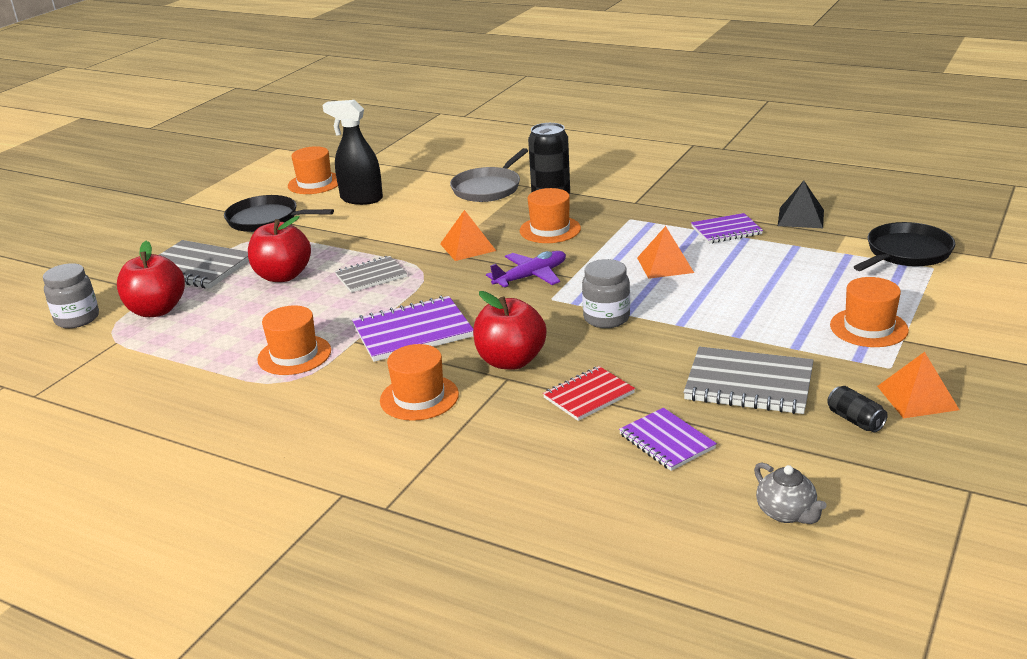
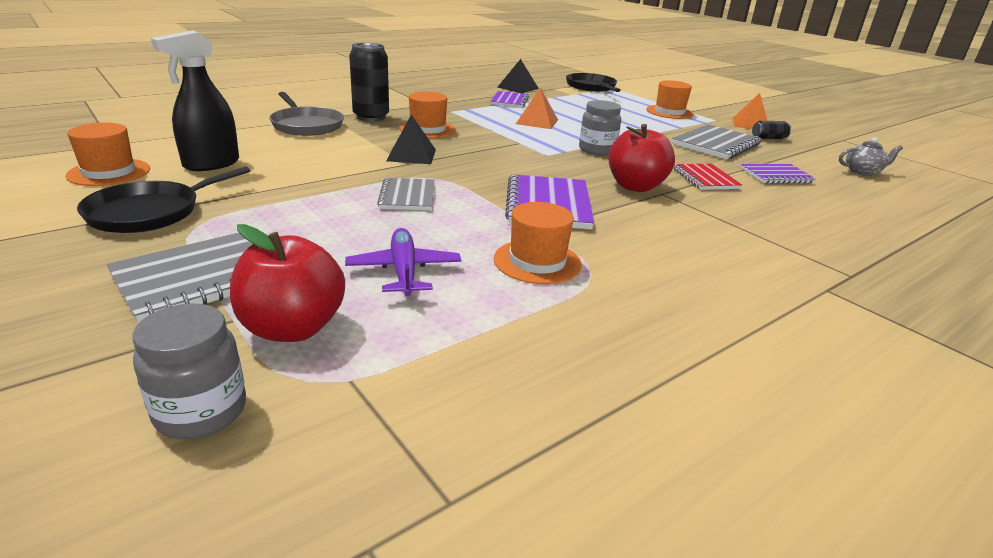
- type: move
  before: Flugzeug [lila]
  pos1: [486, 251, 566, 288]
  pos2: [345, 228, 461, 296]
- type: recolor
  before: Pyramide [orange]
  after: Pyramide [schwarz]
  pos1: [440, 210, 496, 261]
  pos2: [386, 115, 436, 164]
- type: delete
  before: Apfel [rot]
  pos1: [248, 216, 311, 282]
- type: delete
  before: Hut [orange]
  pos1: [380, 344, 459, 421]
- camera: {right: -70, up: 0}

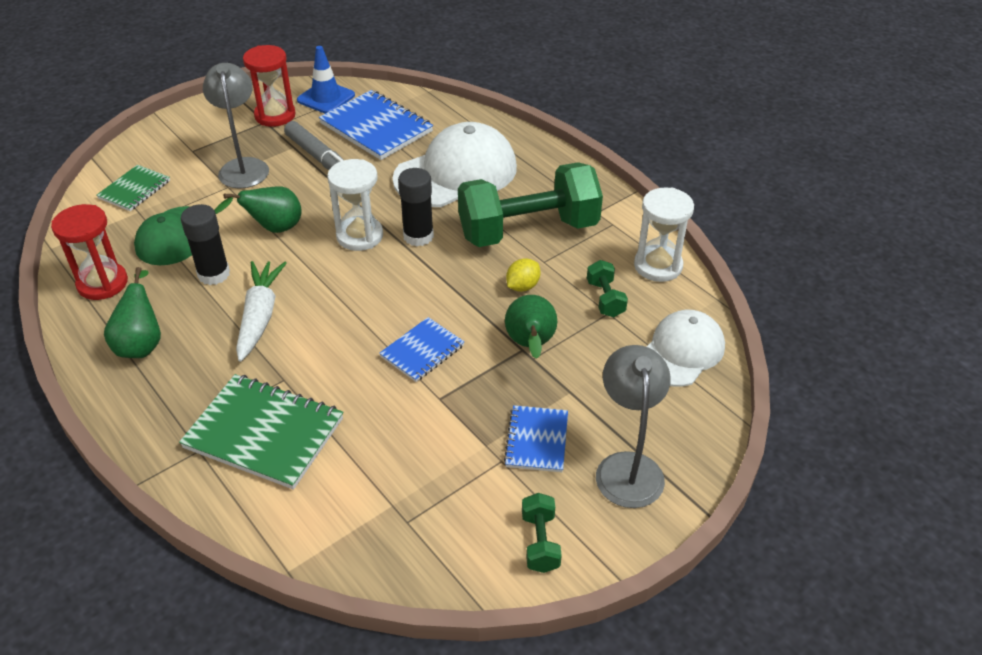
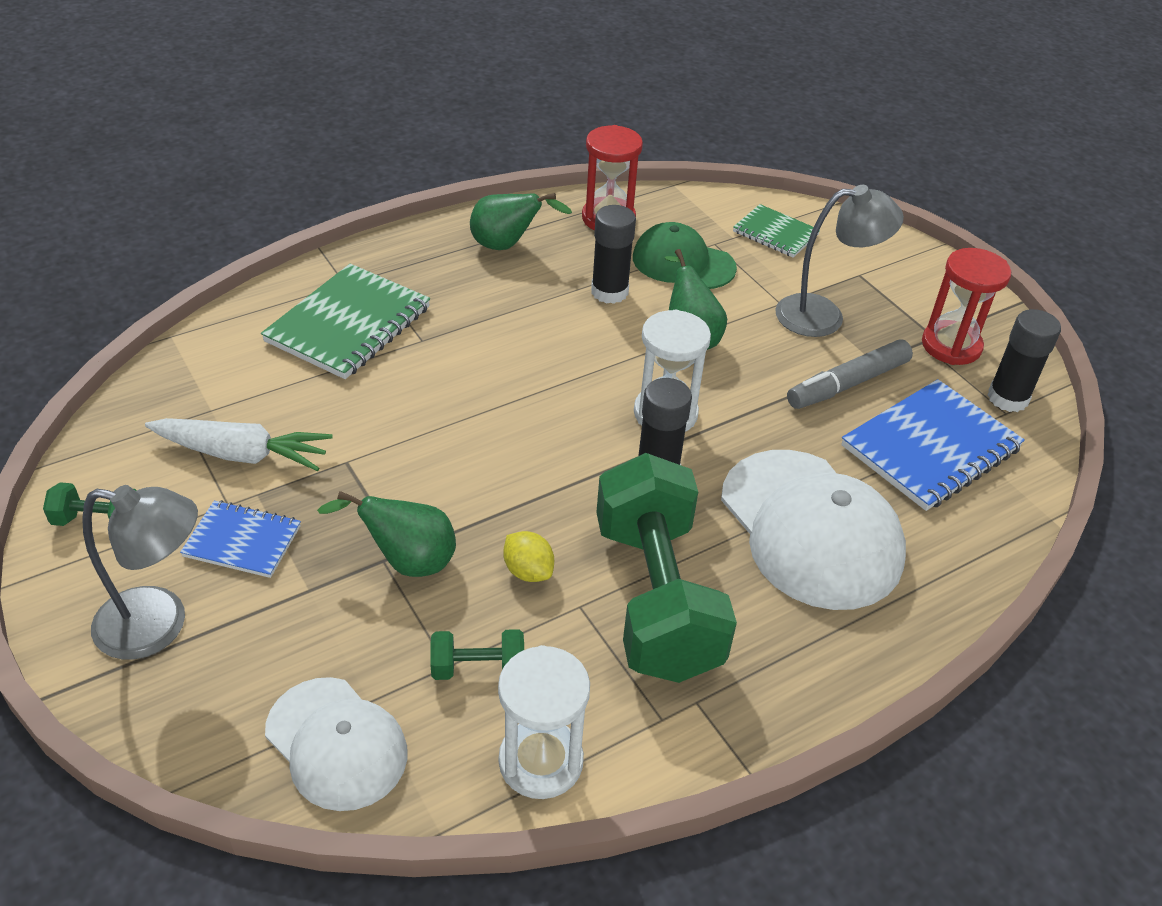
- type: move
  before: Karotte [weiß]
  pos1: [236, 261, 287, 362]
  pos2: [145, 418, 333, 471]
- type: replace
  before: Leitkegel [blau]
  after: Klebestift [schwarz]
  pos1: [297, 46, 355, 113]
  pos2: [987, 309, 1061, 412]
- type: delete
  before: Notizbuch [blau]
  pos1: [379, 317, 465, 382]
- camera: {right: 95, up: 0}

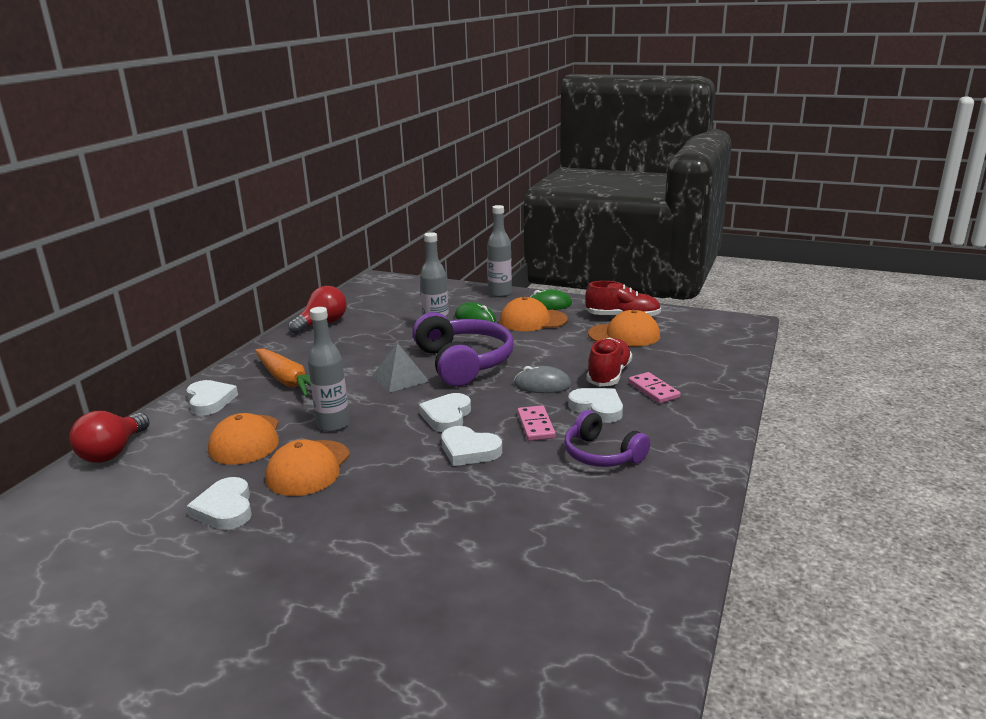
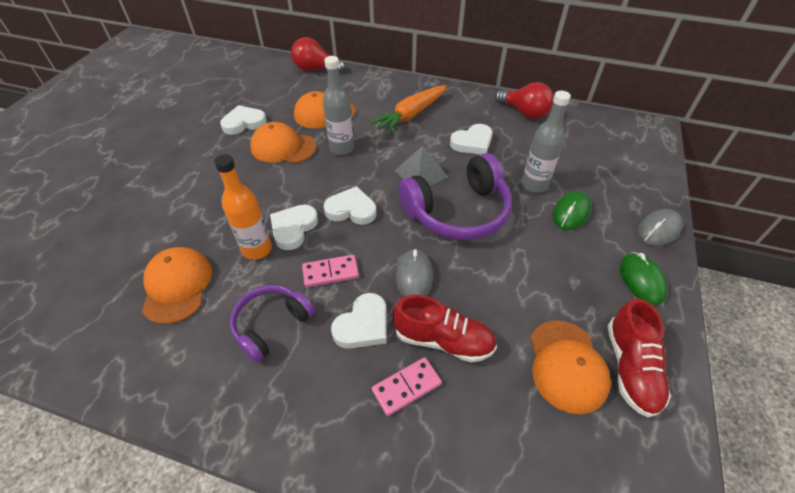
- type: move
  before: Kappe [orange]
  pos1: [500, 297, 568, 331]
  pos2: [142, 247, 212, 324]
- type: insert
  after: Flasche [orange]
  pos2: [214, 154, 272, 260]
- type: move
  before: Herz [weiß]
  pos1: [186, 380, 238, 415]
  pos2: [450, 124, 493, 155]
- type: replace
  before: Flasche [grau]
  after: Computermaus [grau]
  pos1: [487, 205, 512, 297]
  pos2: [637, 209, 683, 246]
- camera: {right: 85, up: 25}

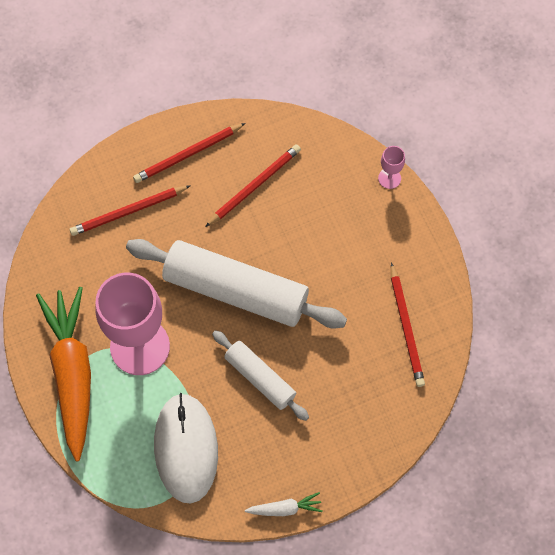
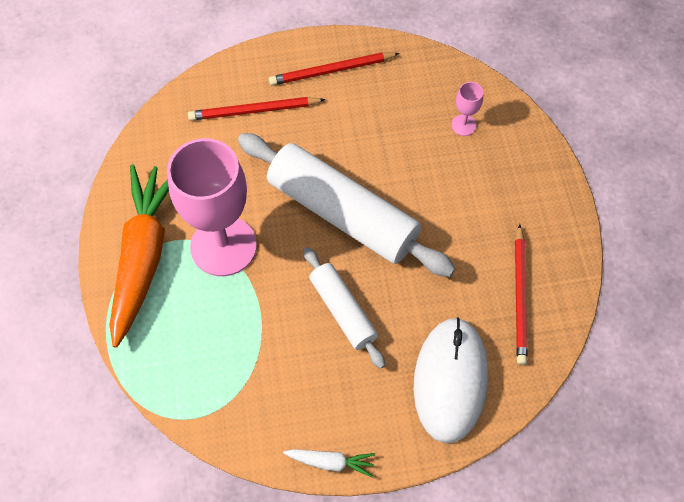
- type: move
  before: Computermaus [weiß]
  pos1: [154, 393, 218, 504]
  pos2: [414, 317, 488, 443]
- type: move
  before: Kelch [rosa]
  pos1: [378, 146, 405, 189]
  pos2: [451, 82, 483, 136]
- type: delete
  before: Bleistift [rot]
  pos1: [205, 144, 301, 227]
- camera: {right: 15, up: -5}

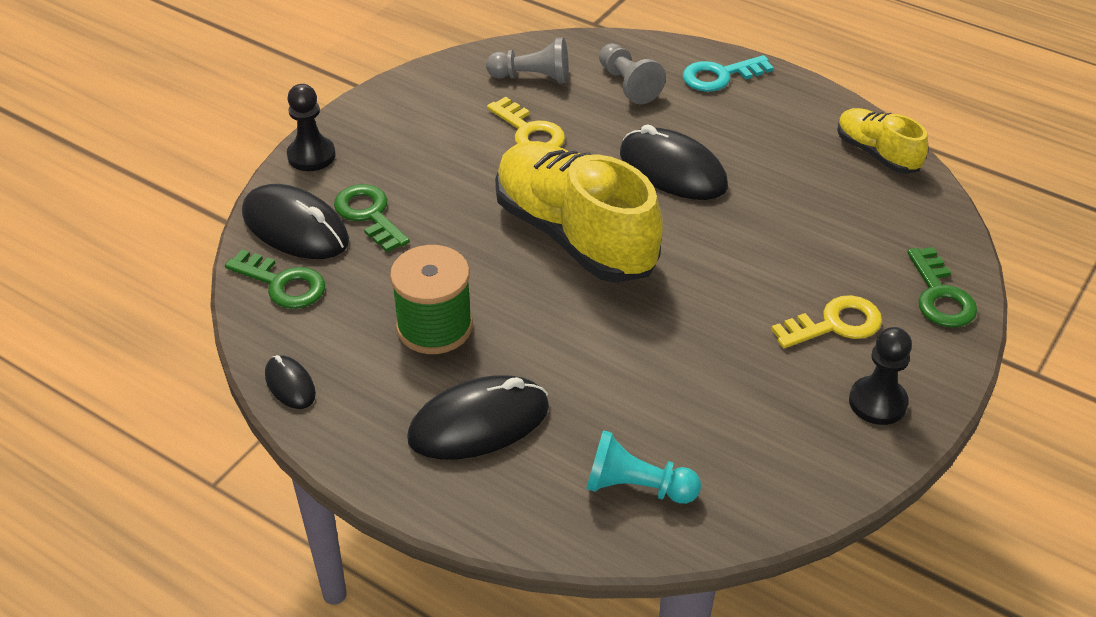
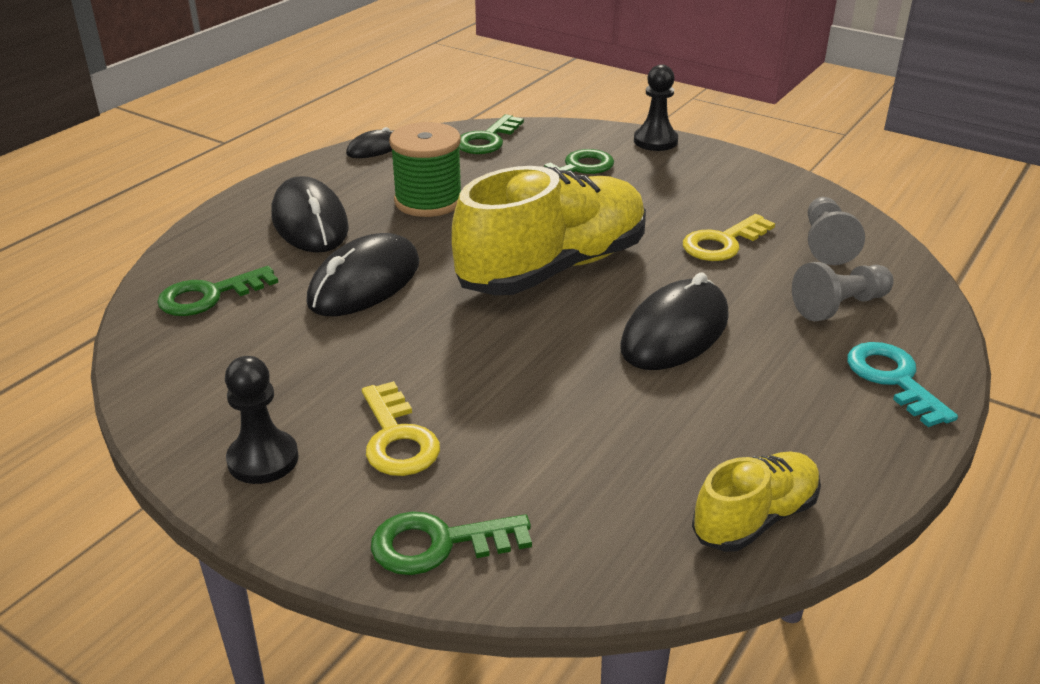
- type: replace
  before: Bauer [türkis]
  after: Schlüssel [grün]
  pos1: [586, 430, 701, 504]
  pos2: [157, 266, 278, 316]
- type: move
  before: Computermaus [schwarz]
  pos1: [242, 184, 349, 259]
  pos2: [307, 233, 419, 316]
- camera: {right: 90, up: -10}

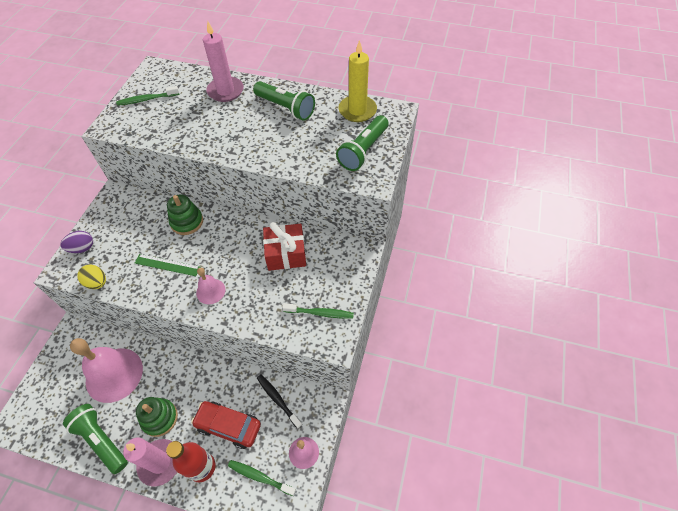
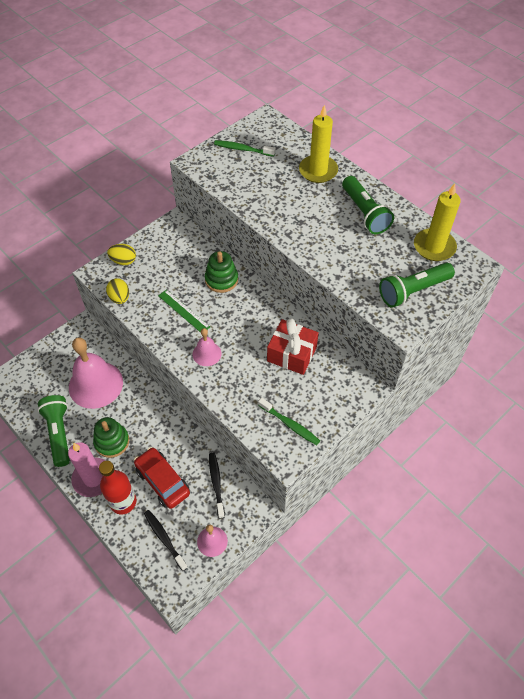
- type: recolor
  before: Ei [lila]
  after: Ei [gelb]
  pos1: [60, 231, 93, 253]
  pos2: [107, 244, 136, 265]
- type: recolor
  before: Zahnbürste [grün]
  after: Zahnbürste [schwarz]
  pos1: [228, 460, 296, 496]
  pos2: [144, 510, 188, 571]
- type: recolor
  before: Kerze [rosa]
  after: Kerze [gelb]
  pos1: [203, 21, 244, 102]
  pos2: [299, 105, 338, 183]
- camera: {right: 30, up: 0}

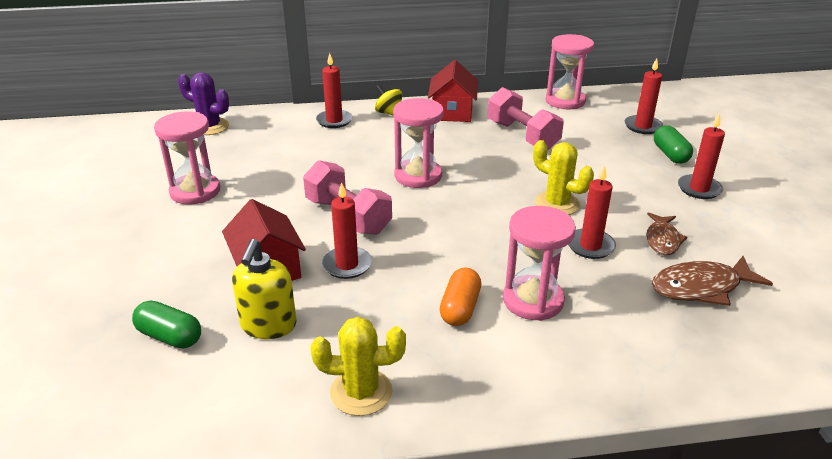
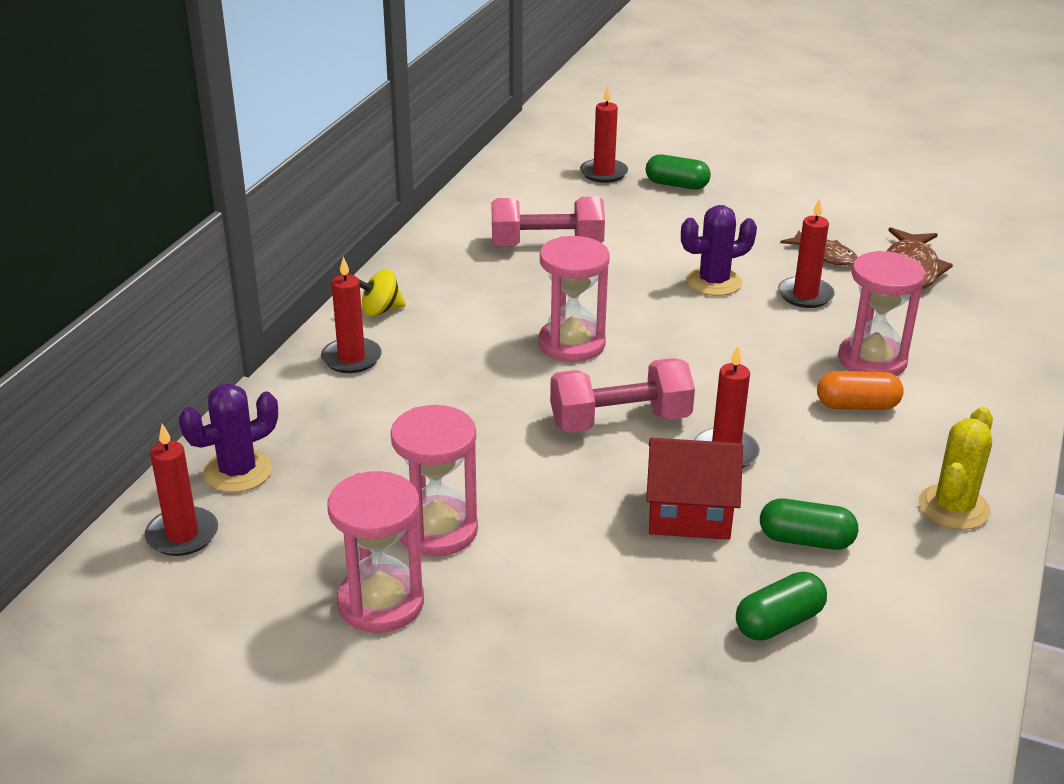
- type: move
  before: Kerze [rot]
  pos1: [678, 113, 725, 199]
  pos2: [145, 424, 218, 556]
- type: move
  before: Sanduhr [rosa]
  pos1: [546, 34, 594, 109]
  pos2: [327, 471, 424, 633]
- type: recolor
  before: Kaktus [gelb]
  after: Kaktus [lila]
  pos1: [533, 140, 594, 215]
  pos2: [681, 205, 757, 296]
- type: replace
  before: Seifenspender [gelb]
  after: Kapsel [grün]
  pos1: [232, 239, 297, 339]
  pos2: [760, 498, 858, 550]
- type: rotate
  before: Kapsel [orange]
  pos1: [440, 268, 481, 326]
  pos2: [817, 371, 904, 410]
  turn: -45
- type: delete
  before: Haus [rot]
  pos1: [428, 60, 478, 122]
- camera: {right: -60, up: 0}

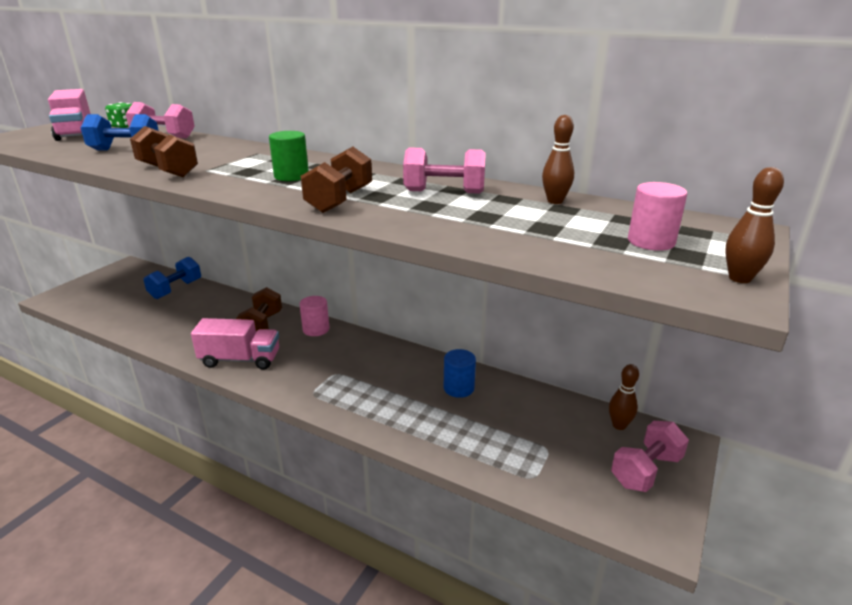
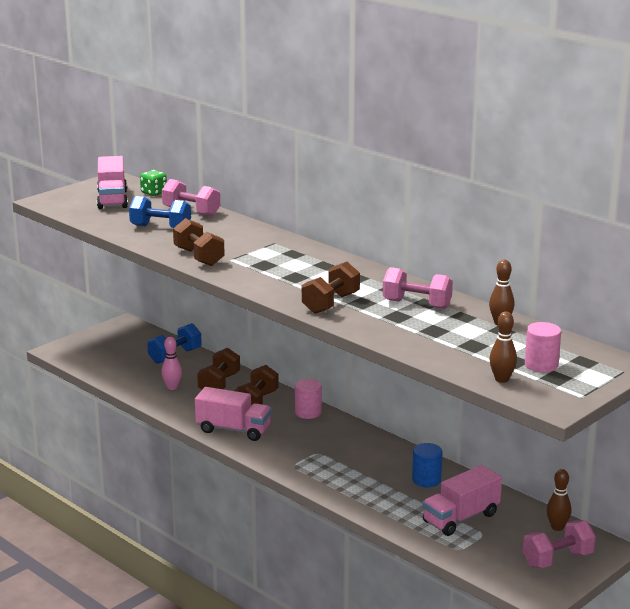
- type: insert
  after: Bowlingkegel [rosa]
  pos2: [161, 337, 182, 390]
- type: insert
  after: Hantel [braun]
  pos2: [197, 348, 240, 390]
- type: insert
  after: Lastwagen [rosa]
  pos2: [422, 465, 502, 536]
- type: move
  before: Bowlingkegel [braun]
  pos1: [725, 167, 784, 283]
  pos2: [489, 311, 517, 383]
- type: delete
  before: Vollzylinder [grün]
  pos1: [269, 131, 309, 181]
- camera: {right: 15, up: -5}

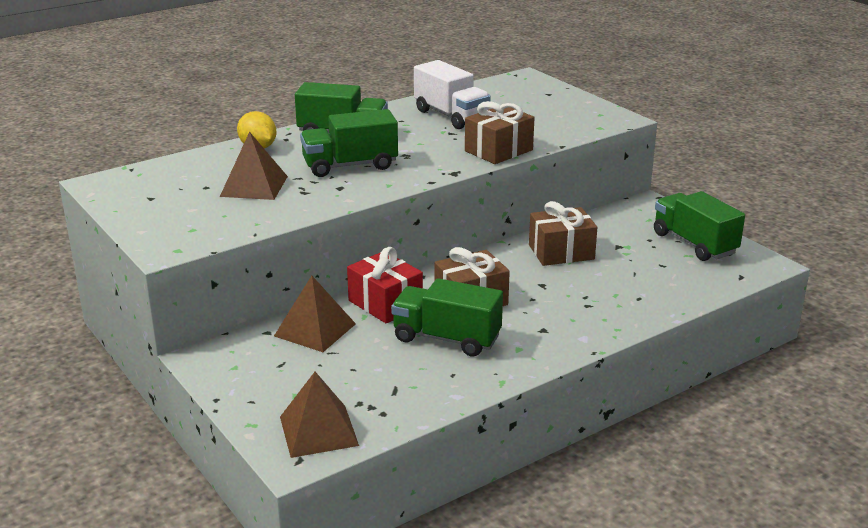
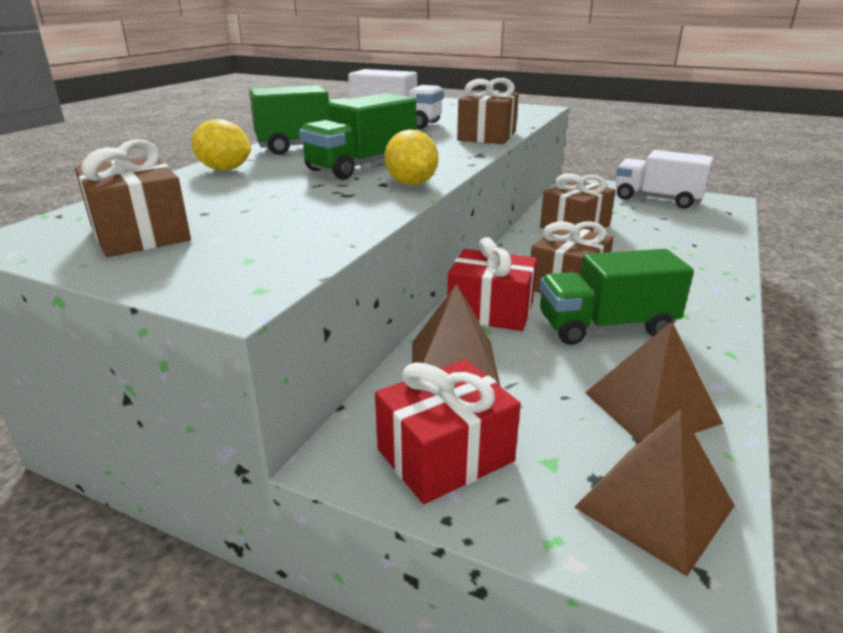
- type: insert
  after: Geschenk [braun]
  pos2: [75, 139, 191, 257]
- type: insert
  after: Geschenk [rot]
  pos2: [375, 359, 521, 504]
- type: insert
  after: Zitrone [gelb]
  pos2: [385, 129, 438, 185]
- type: move
  before: Pyramide [braun]
  pos1: [220, 132, 288, 200]
  pos2: [585, 321, 723, 442]
- type: recolor
  before: Lastwagen [grün]
  after: Lastwagen [weiß]
  pos1: [654, 191, 745, 261]
  pos2: [616, 150, 713, 209]
- camera: {right: -30, up: 0}

